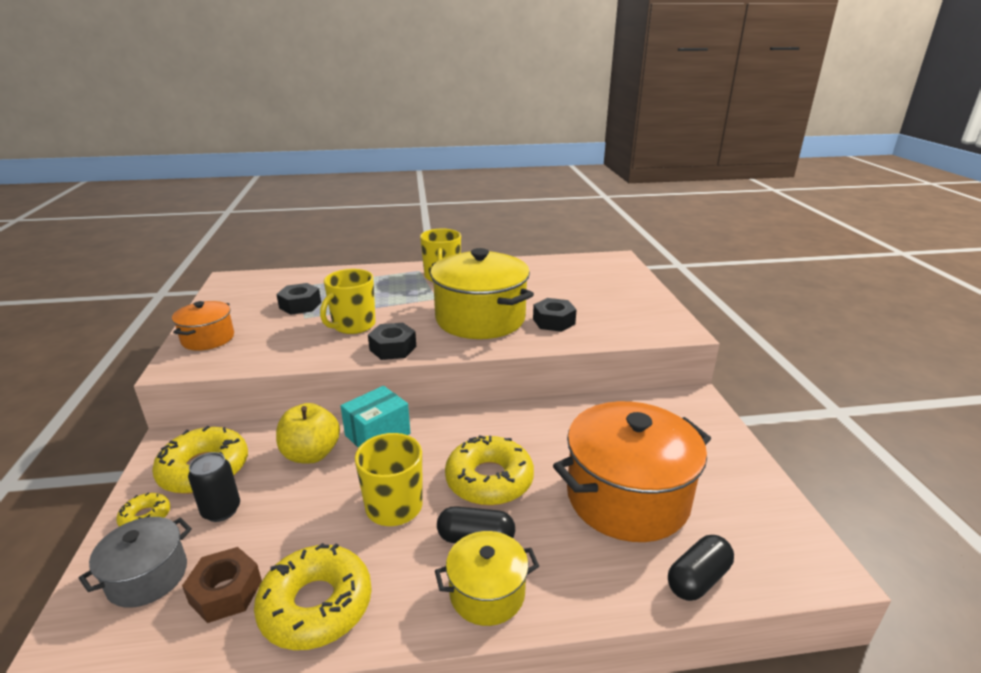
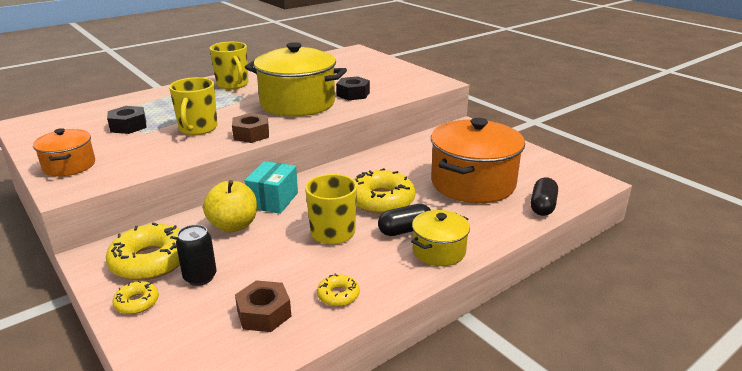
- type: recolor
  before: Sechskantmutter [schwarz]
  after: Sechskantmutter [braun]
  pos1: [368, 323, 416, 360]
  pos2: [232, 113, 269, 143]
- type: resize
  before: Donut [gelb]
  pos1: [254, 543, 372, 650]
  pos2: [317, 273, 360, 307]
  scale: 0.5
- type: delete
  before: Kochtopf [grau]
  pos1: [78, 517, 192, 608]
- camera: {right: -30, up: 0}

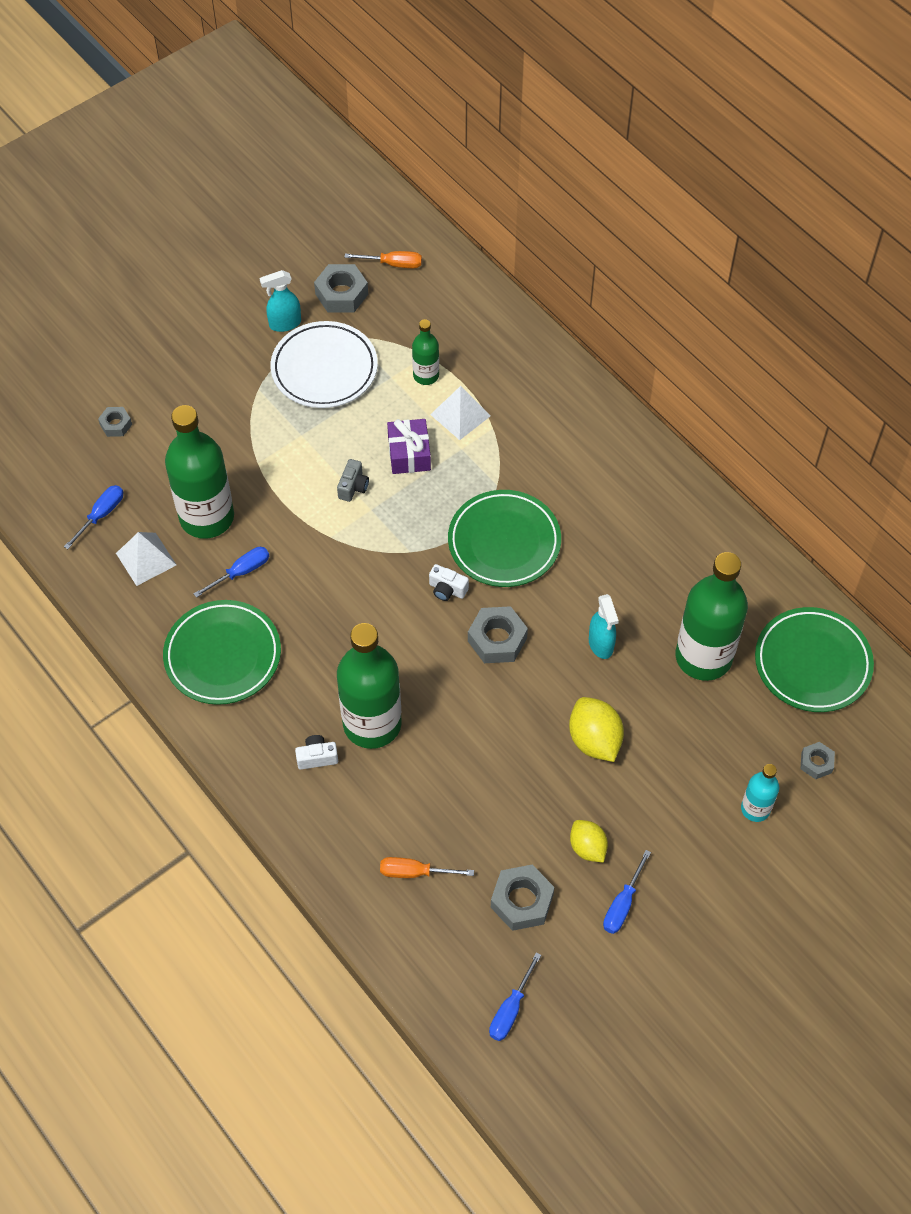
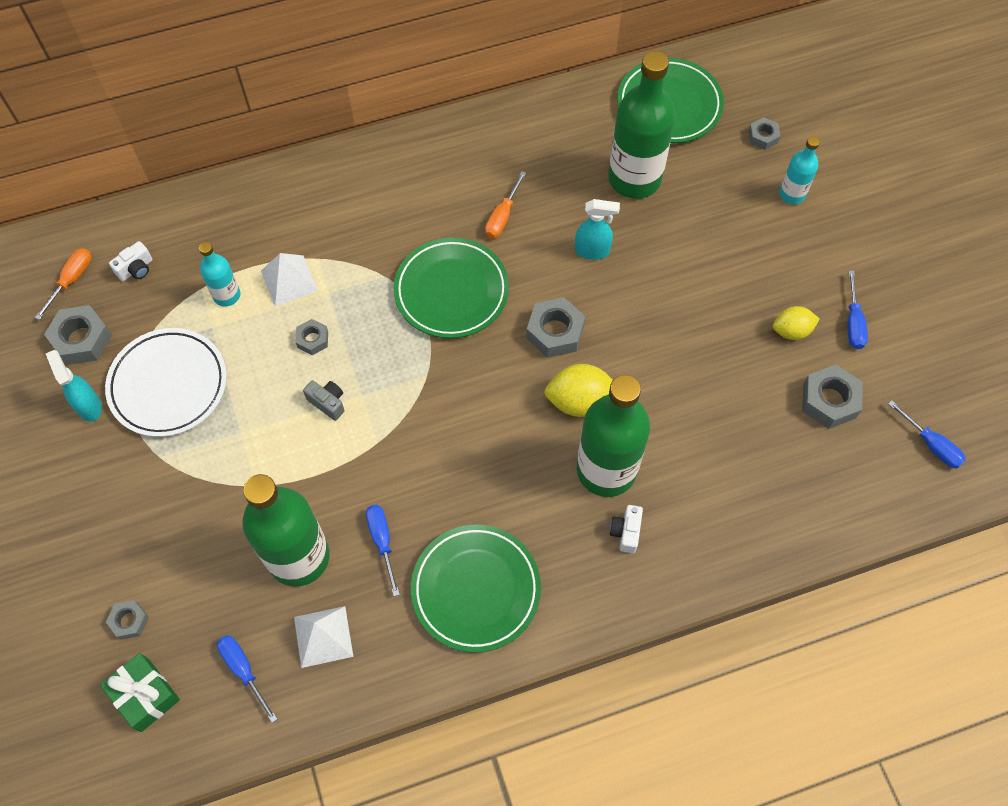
- type: rotate
  before: Sprühflasche [türkis]
  pos1: [260, 270, 301, 332]
  pos2: [46, 350, 102, 422]
  turn: 150
- type: insert
  after: Geschenk [grün]
  pos2: [100, 653, 180, 732]
- type: move
  before: Kamera [weiß]
  pos1: [429, 564, 469, 601]
  pos2: [109, 241, 152, 281]
- type: recolor
  before: Flasche [grün]
  after: Flasche [türkis]
  pos1: [412, 319, 439, 385]
  pos2: [199, 242, 240, 306]
- type: replace
  before: Geschenk [lila]
  after: Sechskantmutter [grau]
  pos1: [387, 419, 431, 474]
  pos2: [295, 319, 328, 355]
- type: move
  before: Schraubenzieher [orange]
  pos1: [380, 857, 474, 878]
  pos2: [485, 171, 526, 238]
- type: move
  before: Zitrone [gelb]
  pos1: [569, 697, 624, 762]
  pos2: [544, 364, 613, 417]
- type: rotate
  before: Schraubenzieher [blau]
  pos1: [603, 850, 651, 934]
  pos2: [847, 271, 868, 349]
  turn: 45
- camera: {right: -70, up: 5}

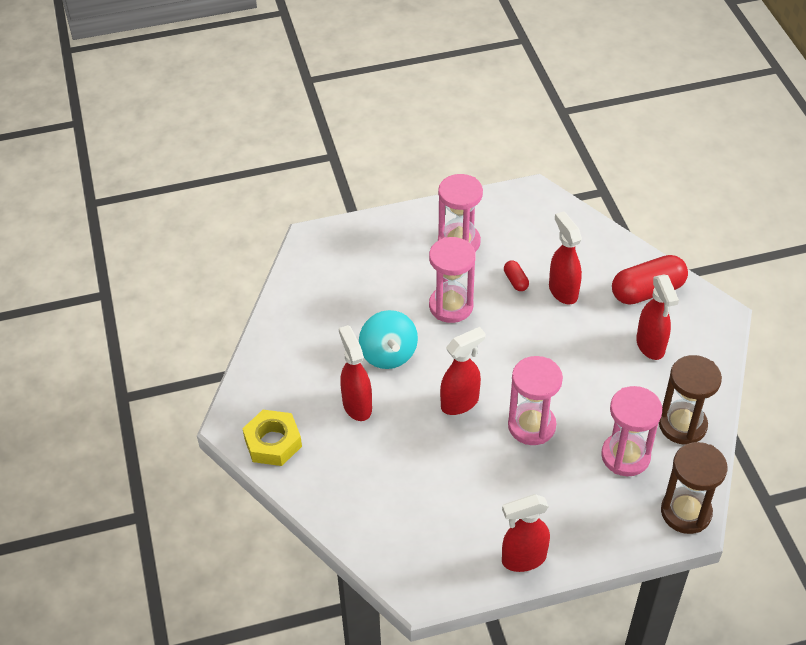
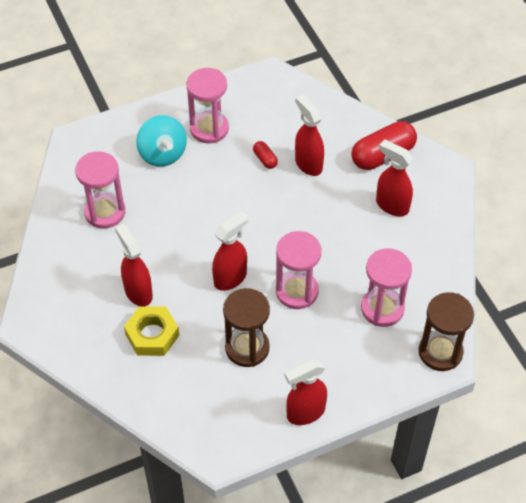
- type: move
  before: Sanduhr [rosa]
  pos1: [429, 237, 476, 323]
  pos2: [75, 151, 125, 229]
- type: move
  before: Sechskantmutter [gelb]
  pos1: [242, 410, 302, 466]
  pos2: [124, 306, 179, 356]
- type: move
  before: Kreisel [türkis]
  pos1: [359, 310, 418, 369]
  pos2: [136, 115, 187, 167]
- type: move
  before: Sanduhr [braun]
  pos1: [659, 355, 722, 445]
  pos2: [223, 288, 270, 367]
- type: rotate
  before: Sprühflasche [rot]
  pos1: [636, 275, 679, 360]
  pos2: [376, 139, 413, 217]
  turn: 150
- camera: {right: -10, up: 5}

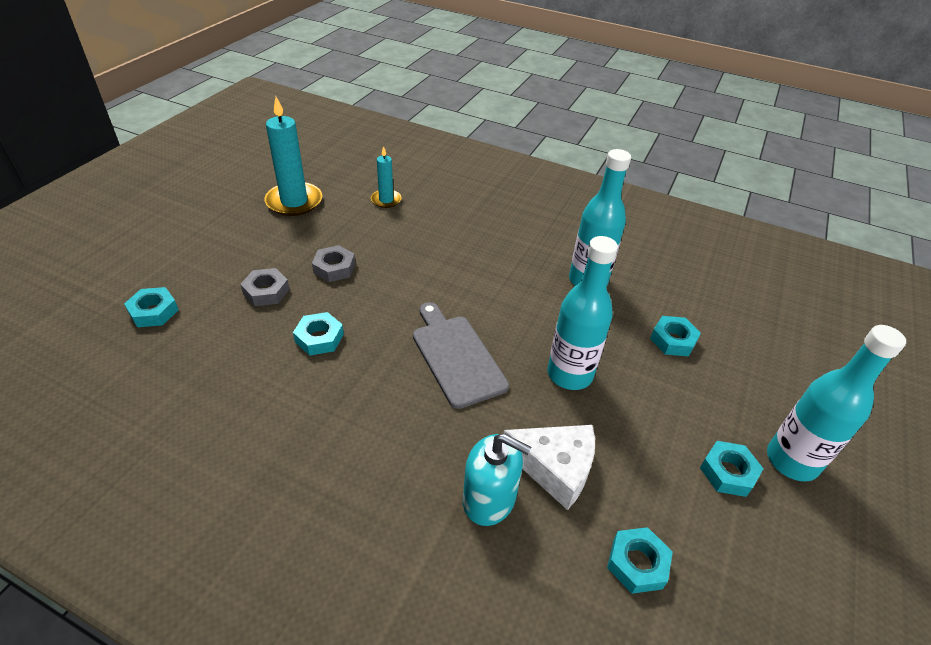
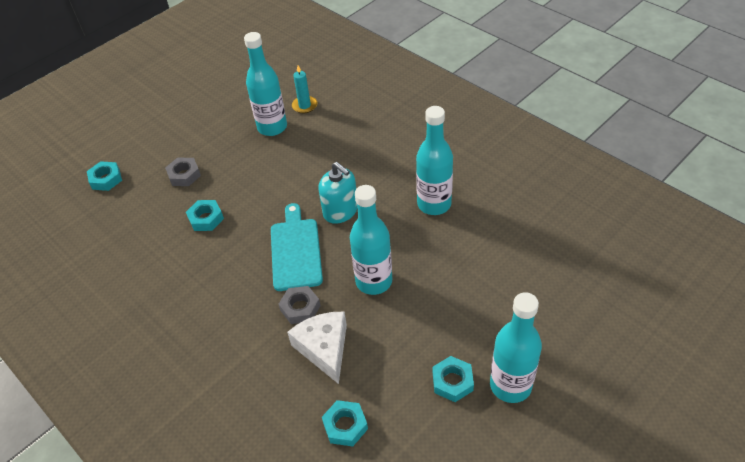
- type: insert
  after: Flasche [türkis]
  pos2: [244, 32, 287, 136]
- type: recolor
  before: Schneidebrett [grau]
  after: Schneidebrett [türkis]
  pos1: [413, 302, 509, 409]
  pos2: [271, 203, 323, 291]
- type: move
  before: Sechskantmutter [grau]
  pos1: [312, 245, 355, 282]
  pos2: [279, 286, 321, 324]
- type: rotate
  before: Käse [weiß]
  pos1: [504, 425, 595, 510]
  pos2: [287, 311, 347, 384]
  turn: -150
- type: move
  before: Seifenspender [türkis]
  pos1: [463, 433, 531, 526]
  pos2: [318, 162, 358, 224]
- type: delete
  before: Kerze [türkis]
  pos1: [264, 97, 322, 216]
- type: delete
  before: Sechskantmutter [türkis]
  pos1: [650, 316, 701, 356]
- camera: {right: 25, up: 5}

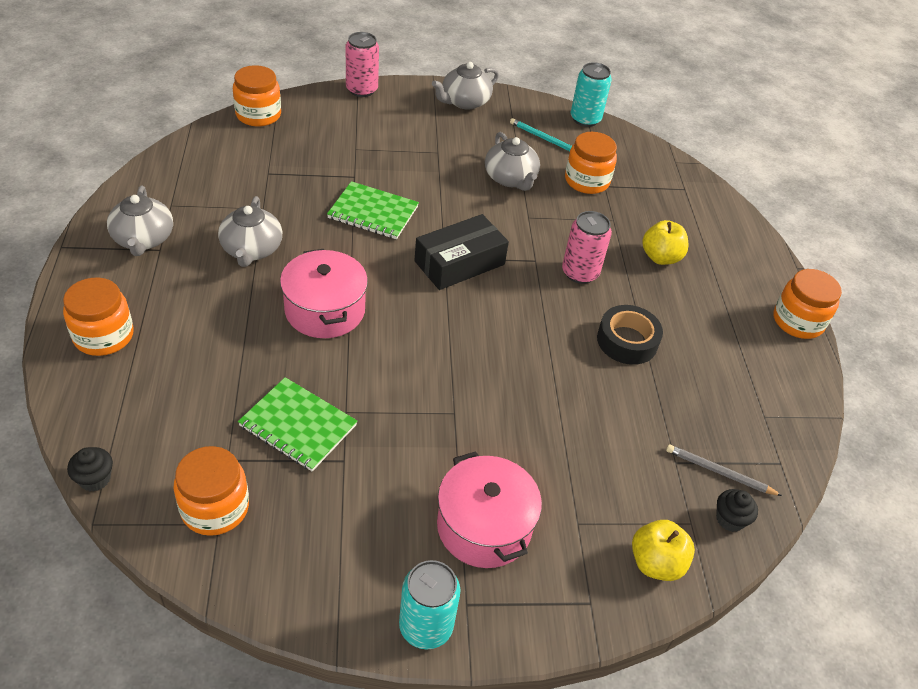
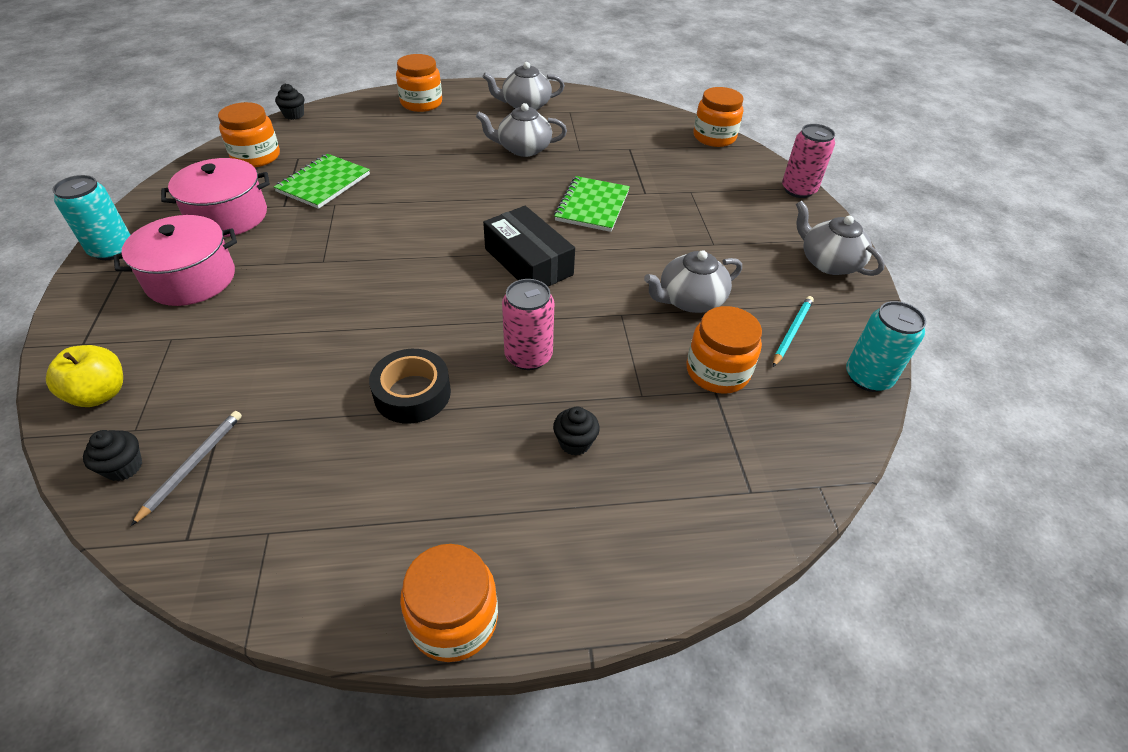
- type: move
  before: Kochtopf [rosa]
  pos1: [280, 249, 368, 338]
  pos2: [161, 158, 270, 237]
- type: replace
  before: Apfel [gelb]
  after: Muffin [schwarz]
  pos1: [642, 220, 689, 265]
  pos2: [553, 406, 600, 455]
- camera: {right: 90, up: 0}

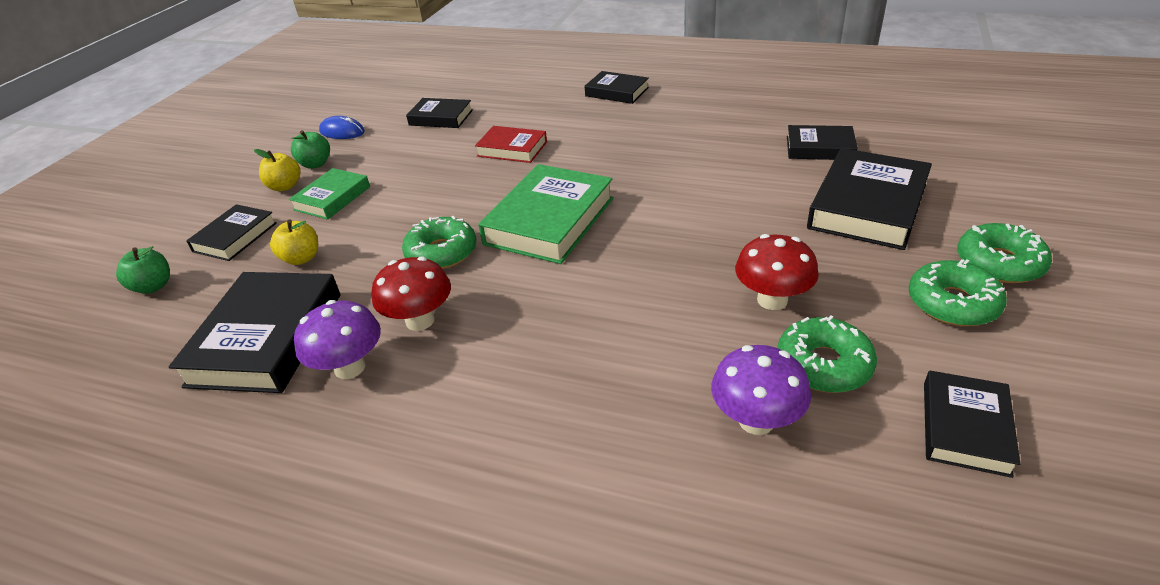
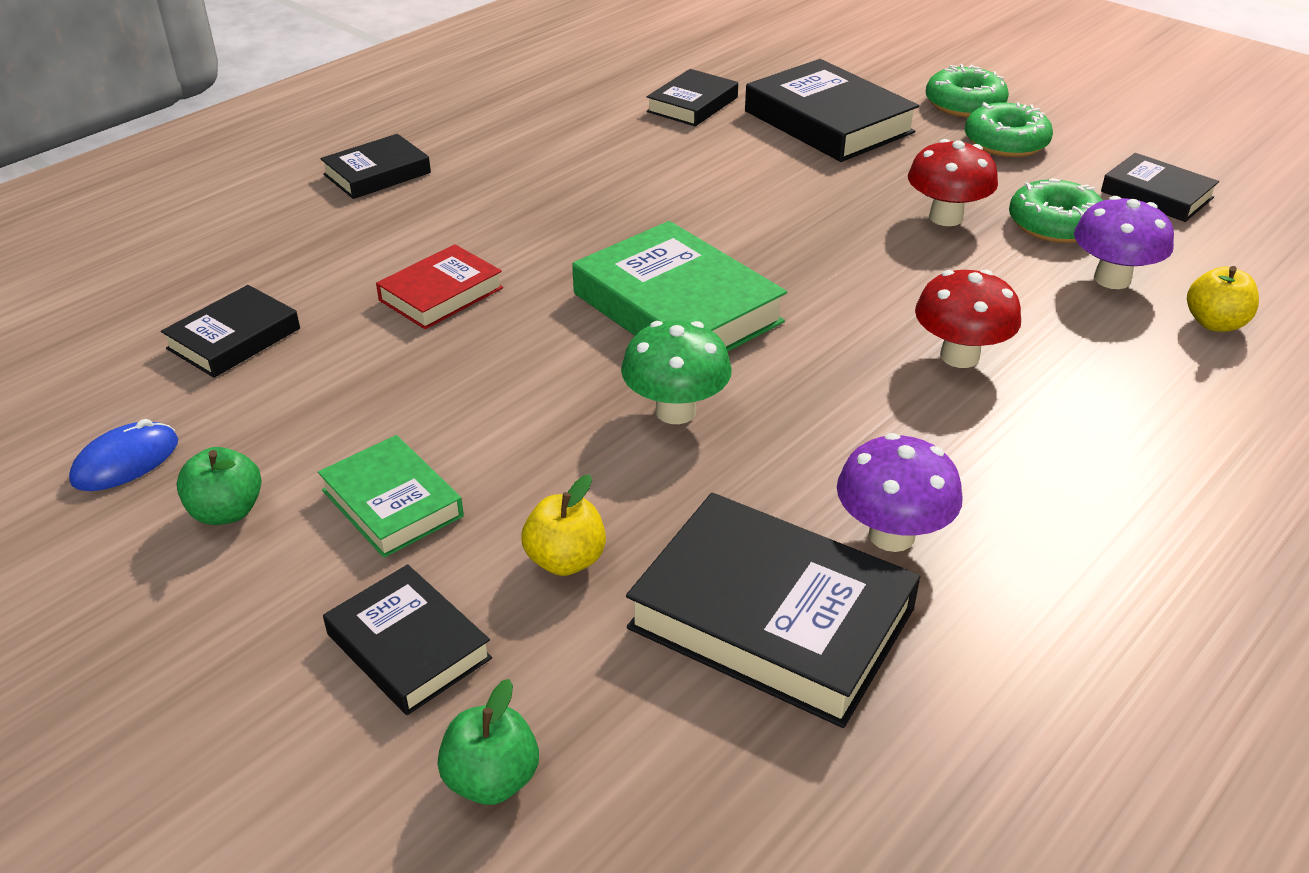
- type: replace
  before: Donut [grün]
  after: Pilz [grün]
  pos1: [402, 216, 476, 269]
  pos2: [621, 320, 732, 424]
- type: move
  before: Pilz [rot]
  pos1: [372, 256, 451, 331]
  pos2: [915, 269, 1021, 368]
- type: move
  before: Apfel [gelb]
  pos1: [254, 149, 301, 191]
  pos2: [1187, 266, 1259, 332]
- camera: {right: -70, up: 0}

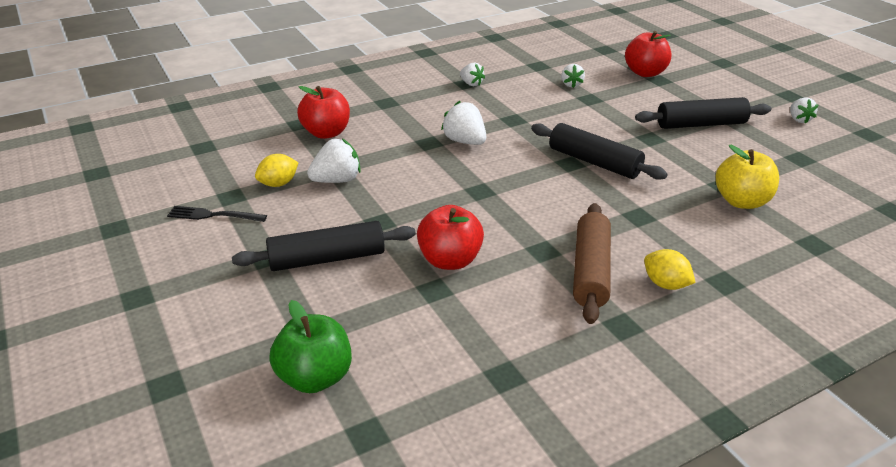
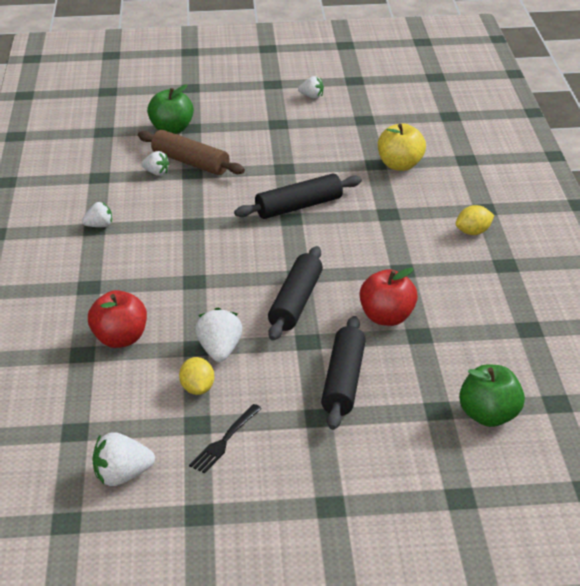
- type: move
  before: Erdbeere [weiß]
  pos1: [441, 101, 486, 145]
  pos2: [92, 432, 155, 486]
- type: move
  before: Nudelholz [braun]
  pos1: [573, 203, 611, 324]
  pos2: [138, 130, 245, 175]
- type: recolor
  before: Apfel [rot]
  after: Apfel [grün]
  pos1: [625, 31, 671, 77]
  pos2: [147, 84, 194, 134]
- type: move
  before: Nudelholz [schwarz]
  pos1: [635, 97, 771, 129]
  pos2: [268, 246, 323, 341]
- camera: {right: -65, up: 0}

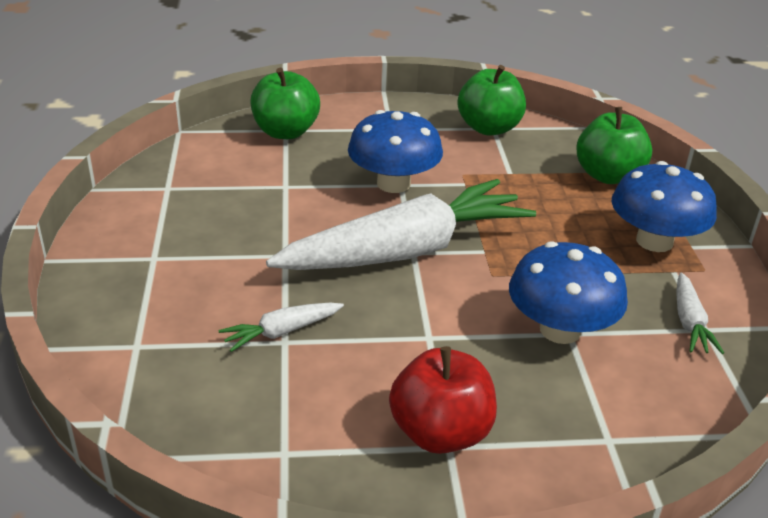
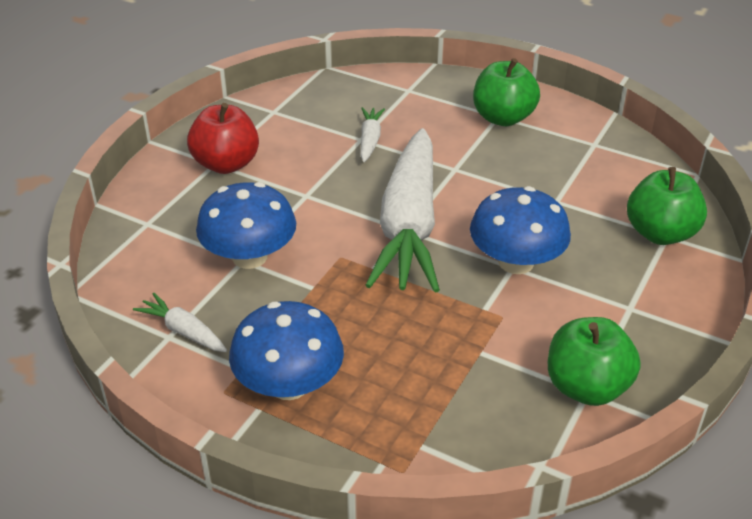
- type: move
  before: Apfel [grün]
  pos1: [576, 107, 652, 184]
  pos2: [473, 58, 540, 126]
- camera: {right: 125, up: 5}

